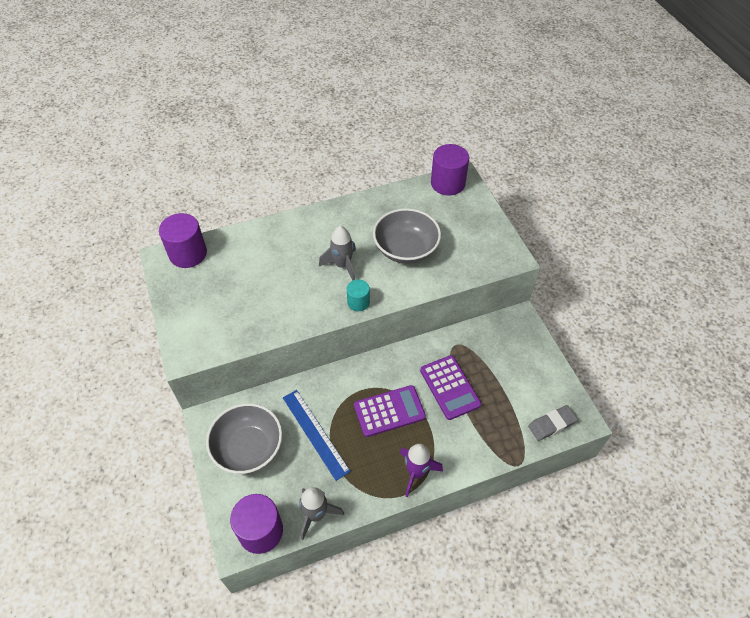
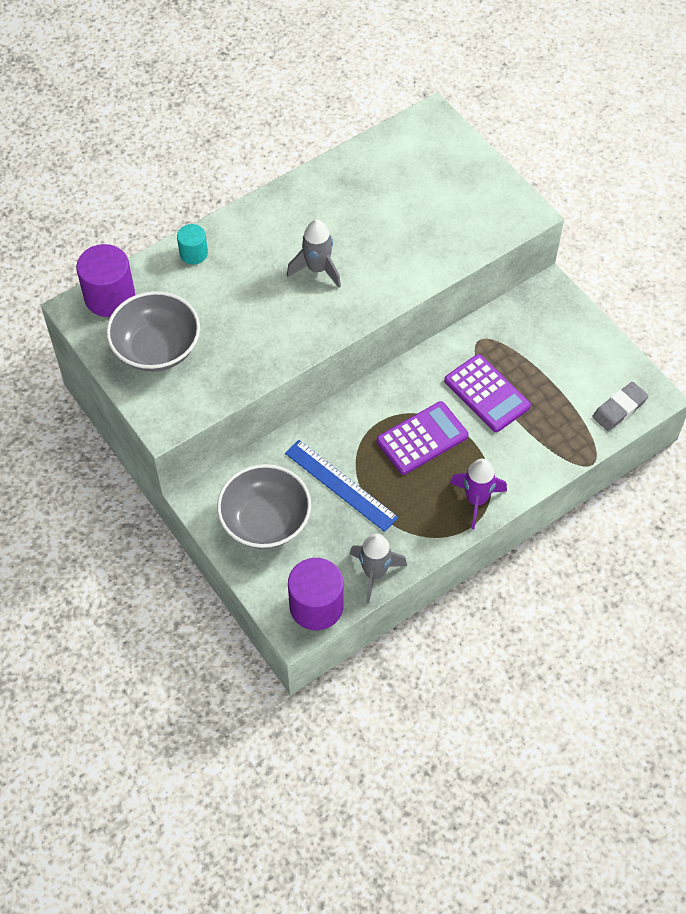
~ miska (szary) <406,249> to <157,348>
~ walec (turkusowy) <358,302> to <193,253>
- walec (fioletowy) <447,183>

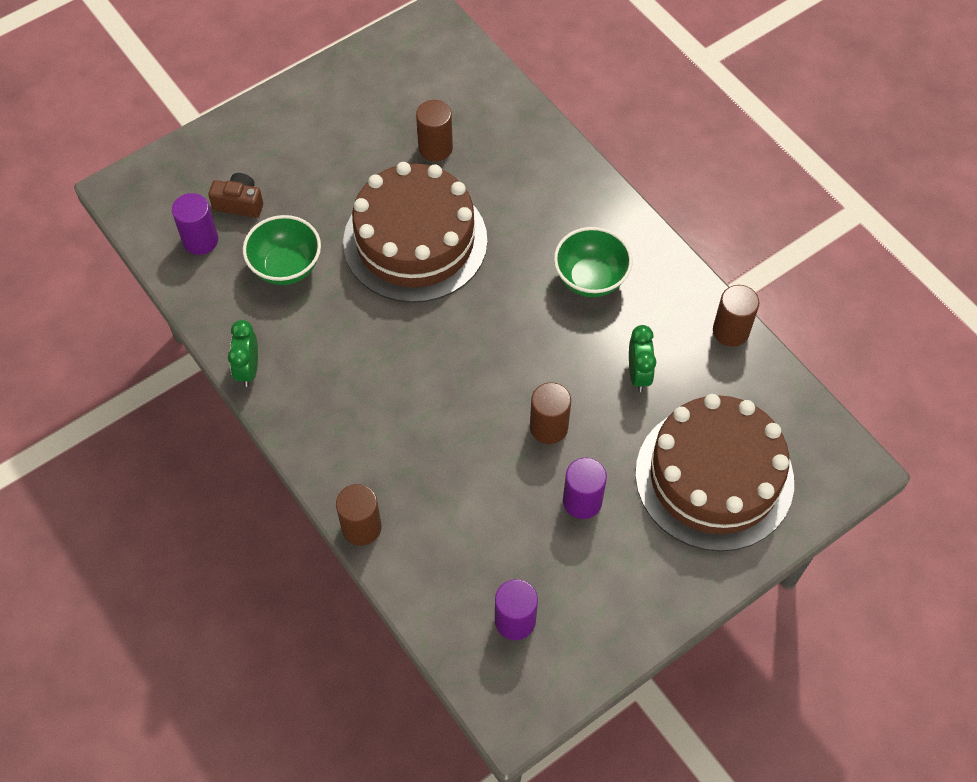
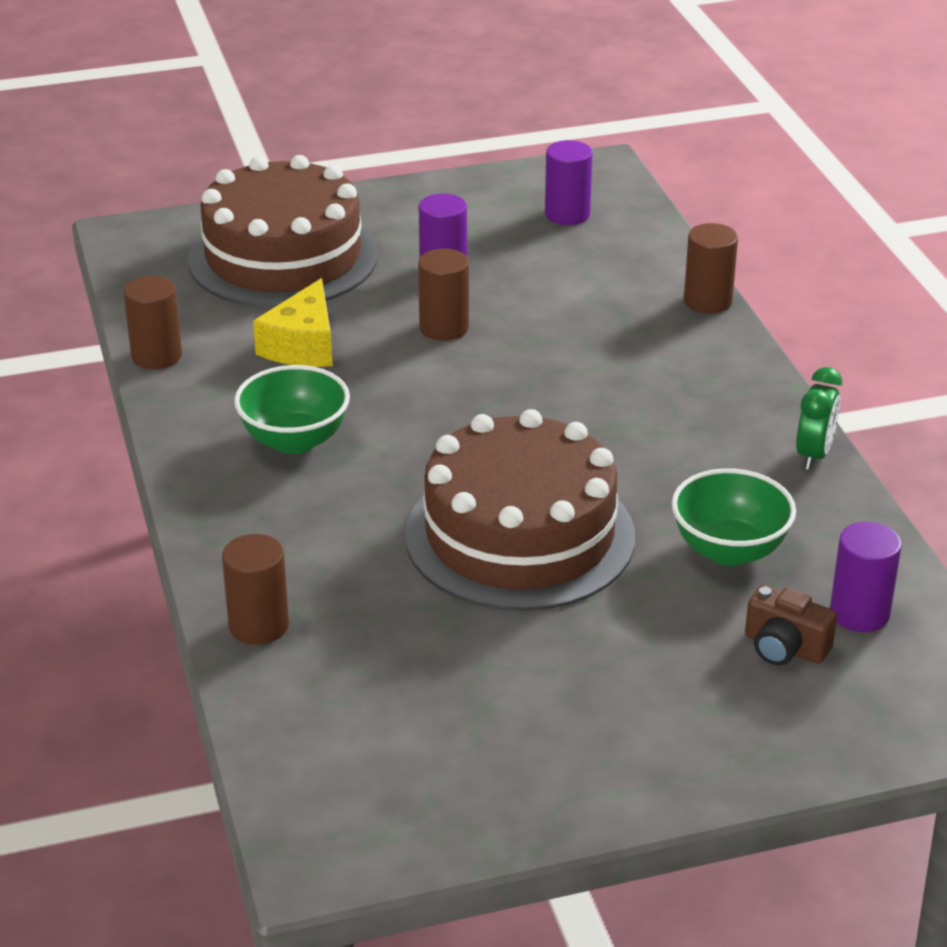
~ walec (brązowy) <435,148> to <259,625>
~ budzik (zielony) <638,374> to ser (żółty) <303,345>

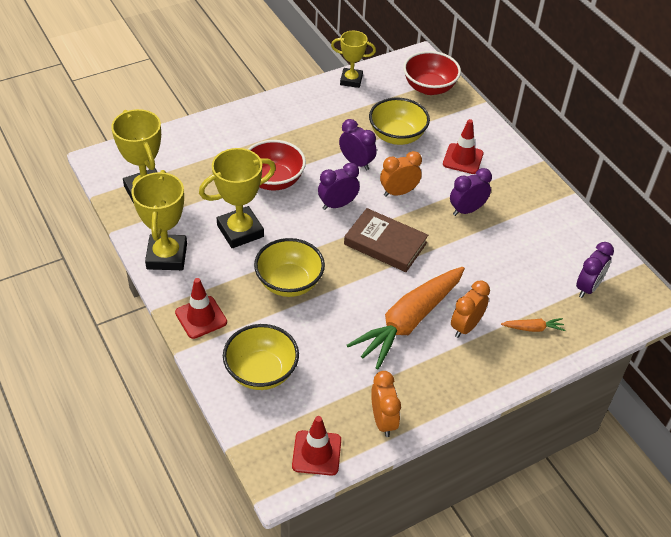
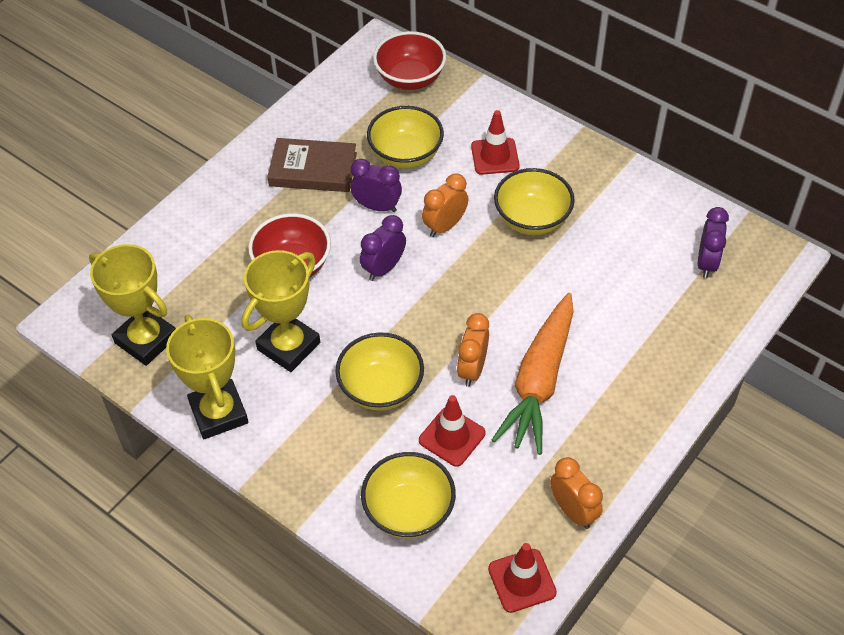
~ książka (brązowy) <385,243> to <313,169>
~ pachołek (czerwony) <201,317> to <452,437>
~ budzik (pomarańczowy) <466,327> to <472,369>
~ budzik (fioletowy) <467,210> to miska (żółty) <532,219>
- puchar (żółty) <351,80>
- marchewka (pomarańczowy) <533,328>

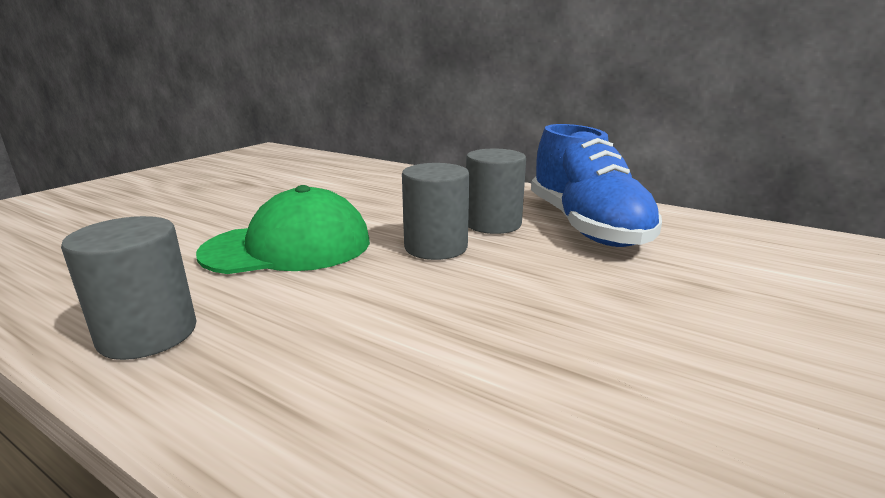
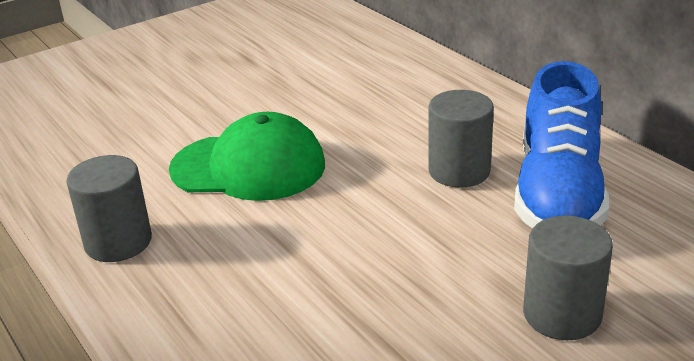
~ walec (szary) <436,247> to <562,314>

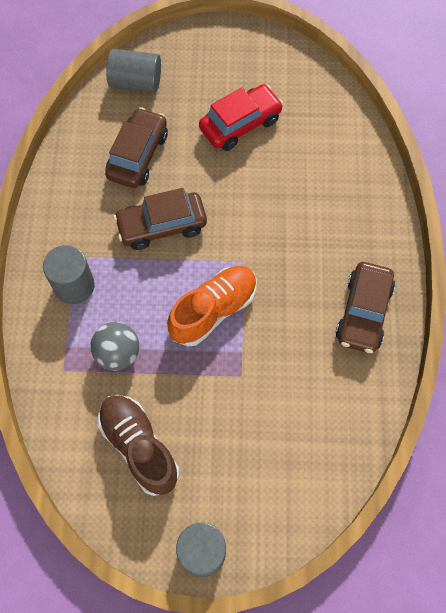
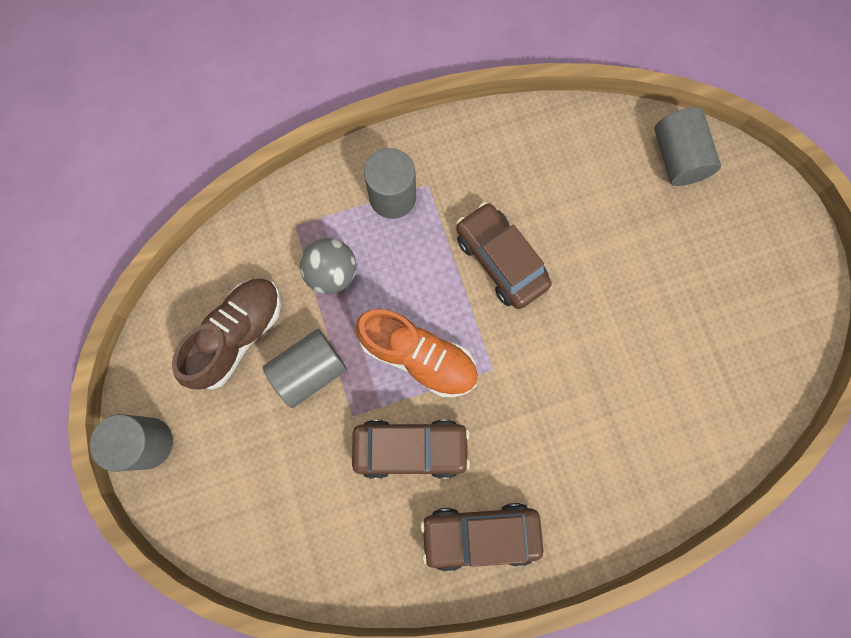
+ walec (szary) <309,371>
~ samochód (brązowy) <138,155> to <410,448>
- samochód (czerwony) <240,124>

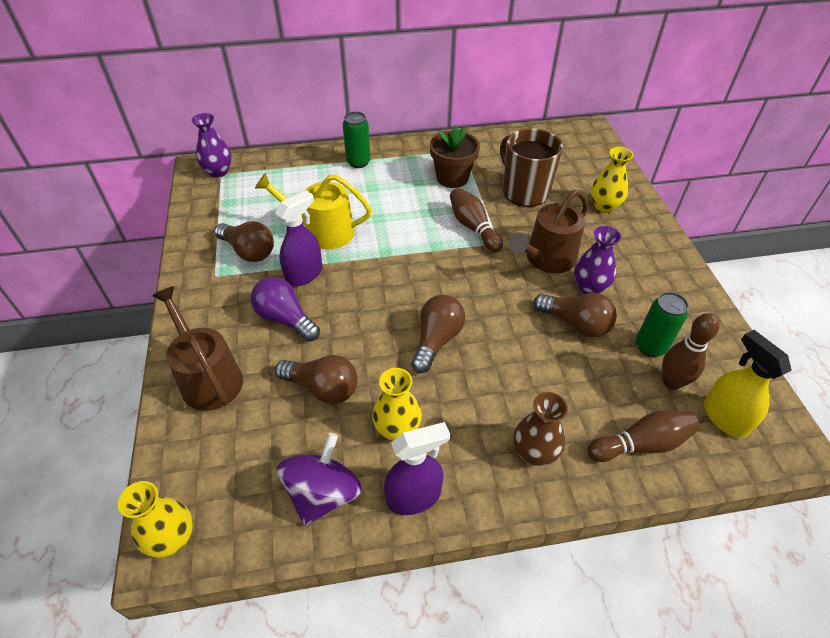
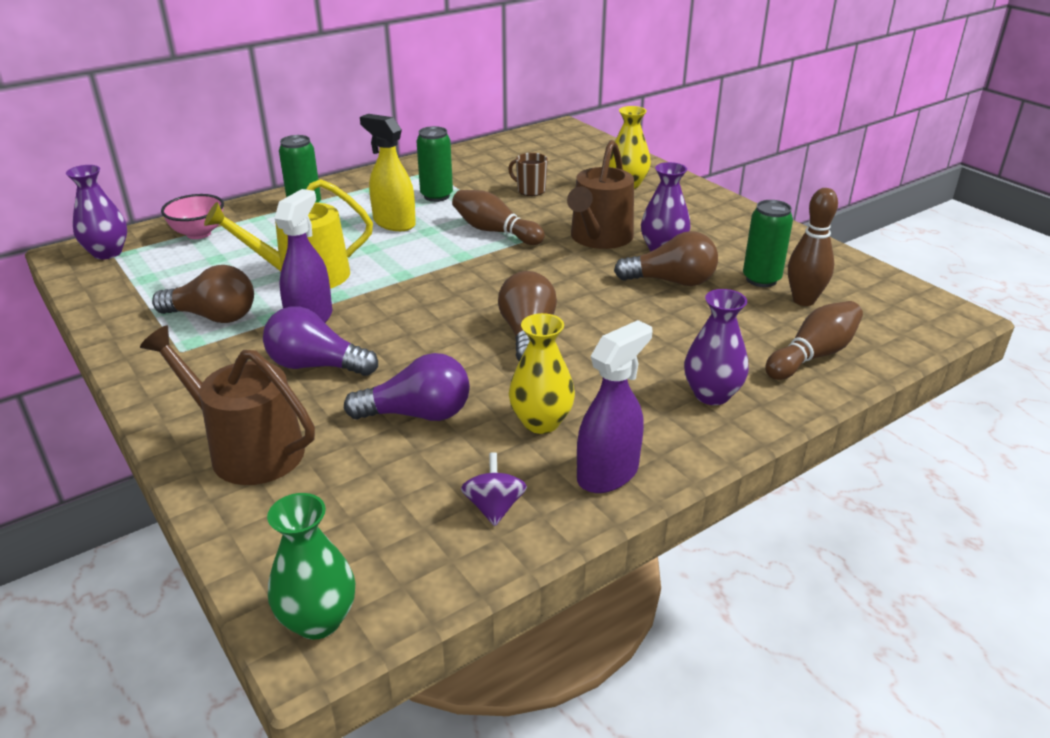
+ miska (różowy) <198,233>
~ wazon (żółty) <172,538> to wazon (zielony) <318,620>
~ żarówka (brązowy) <322,388> to żarówka (fioletowy) <417,414>
~ spryskiwacz (żółty) <724,417> to <394,223>
~ doniczka (brązowy) <452,178> to puszka (zielony) <436,196>
~ bączek (fioletowy) <323,493> = <494,507> x0.55
~ kubek (brązowy) <524,191> = <530,190> x0.48
~ wazon (brązowy) <534,452> to wazon (fioletowy) <711,394>

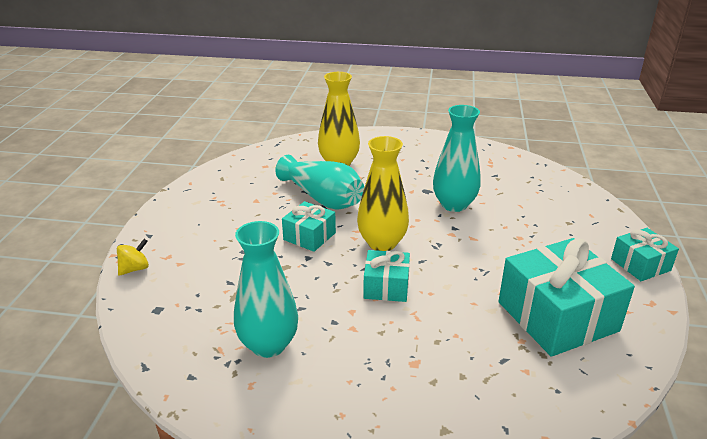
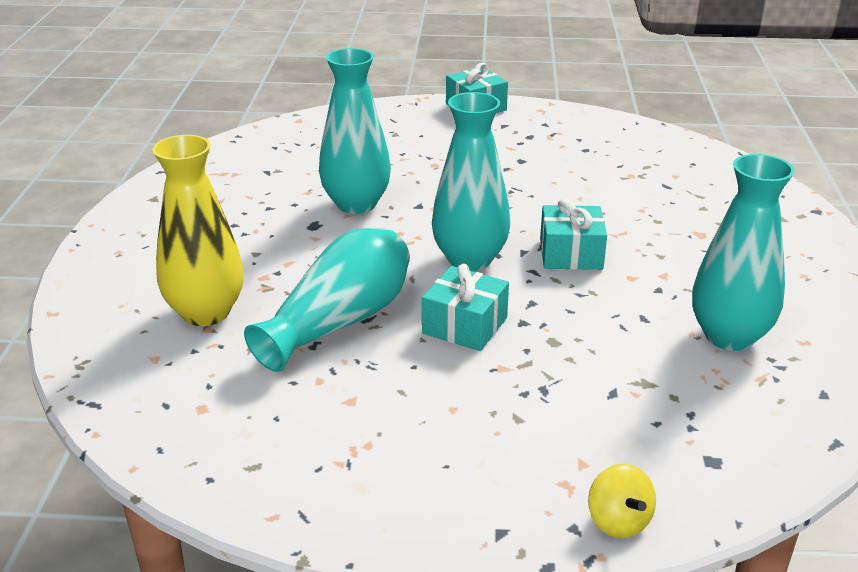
~ wazon (żółty) <382,243> to wazon (turkusowy) <469,259>
~ bączek (żółty) <135,269> = <618,521> 150 degrees counterclockwise
- prezent (turkusowy) <557,316>

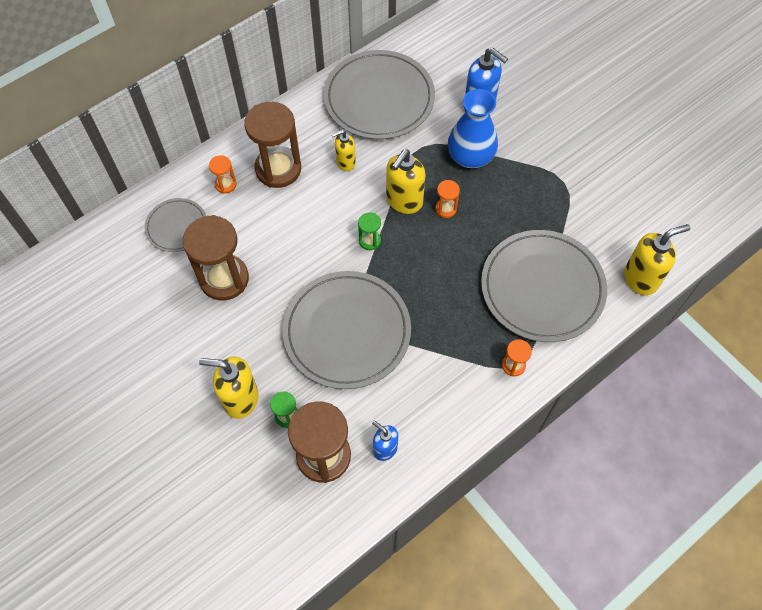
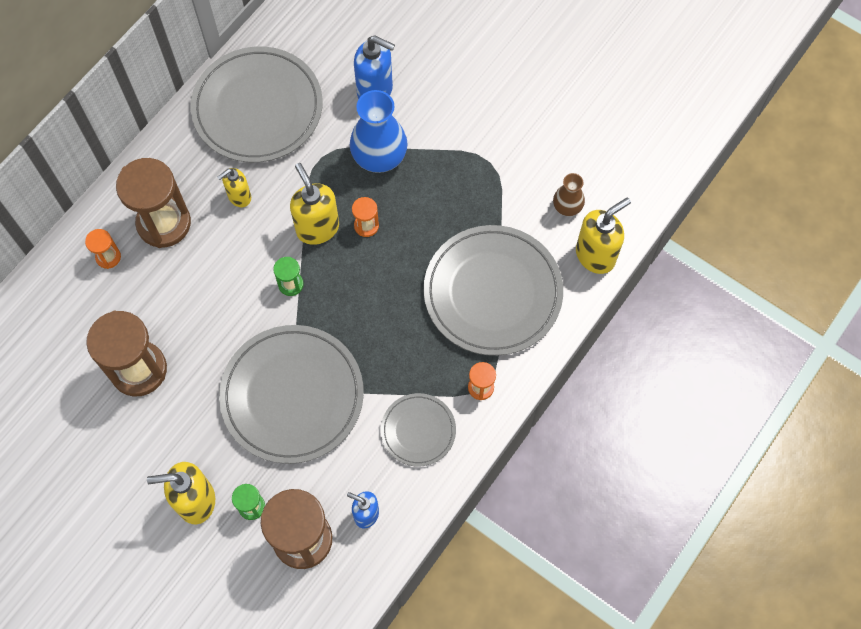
~ dozownik mydła (żółty) <404,201> = <317,228> 135 degrees clockwise
~ talerz (szary) <176,226> to <418,430>
+ wazon (brązowy) <567,206>

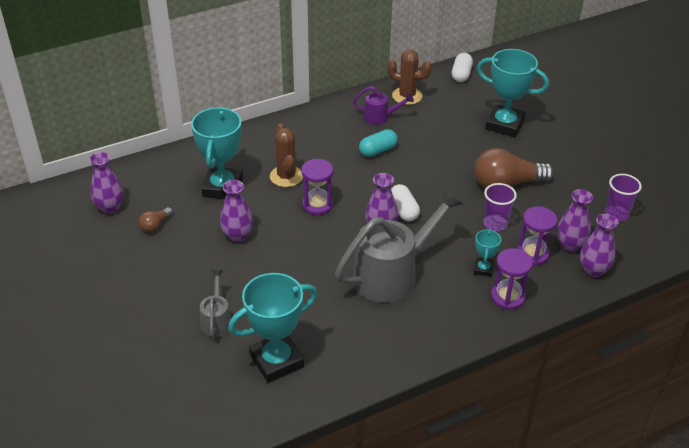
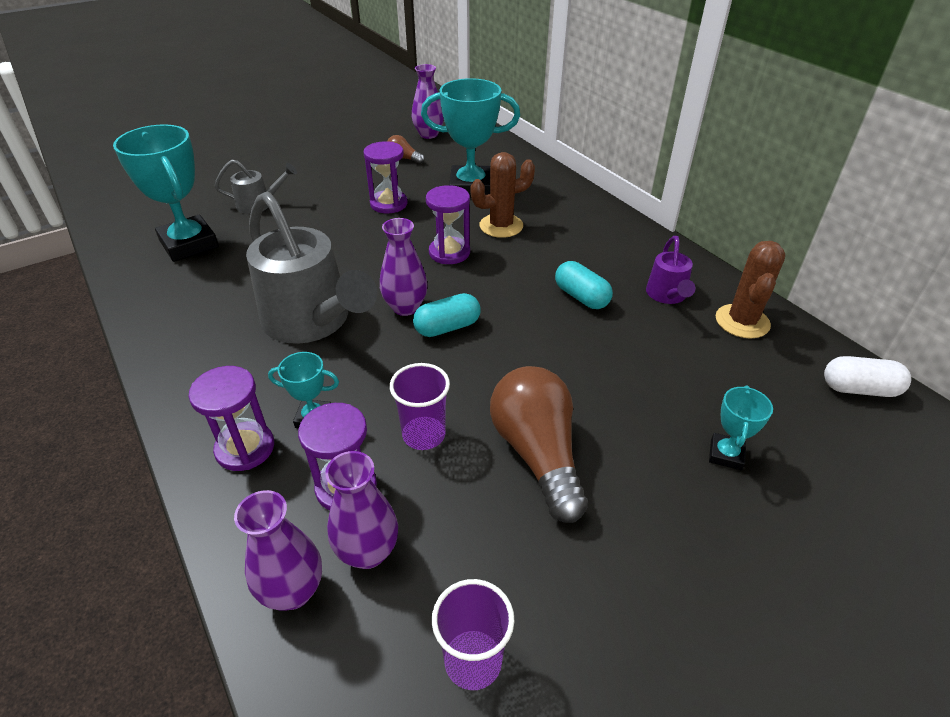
~ wazon (fioletowy) <237,236> to klepsydra (fioletowy) <388,204>
~ kapsułka (biały) <403,210> to kapsułka (turkusowy) <447,327>
~ puchar (turkusowy) <504,125> = <726,454> x0.48

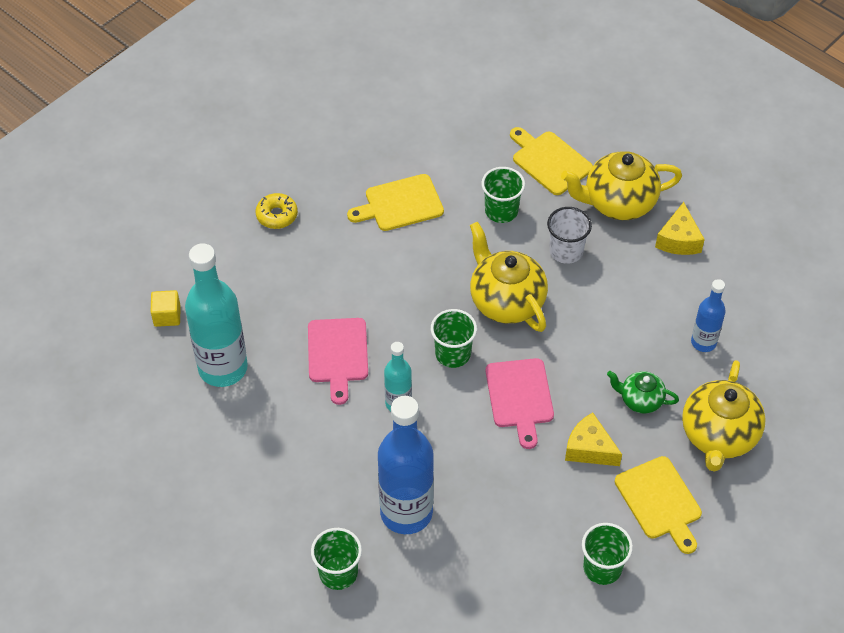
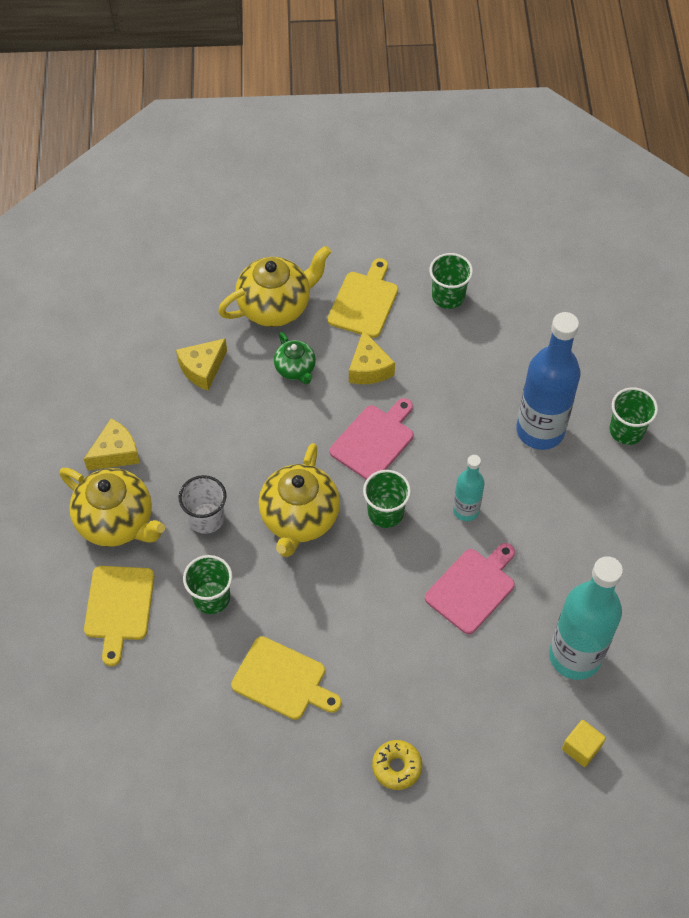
~ butelka (niebieski) <703,342> to ser (żółty) <202,369>

